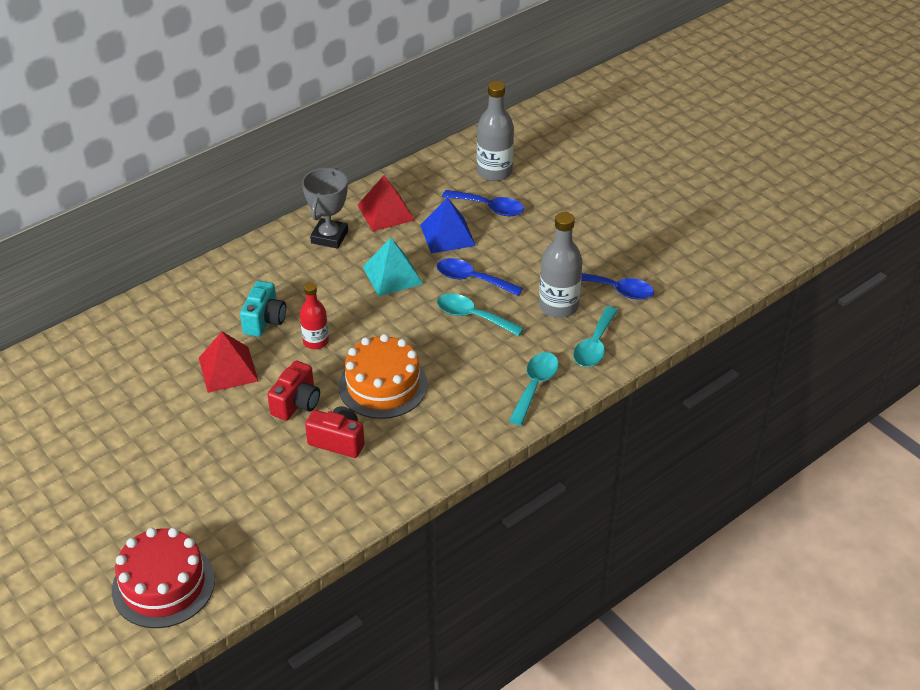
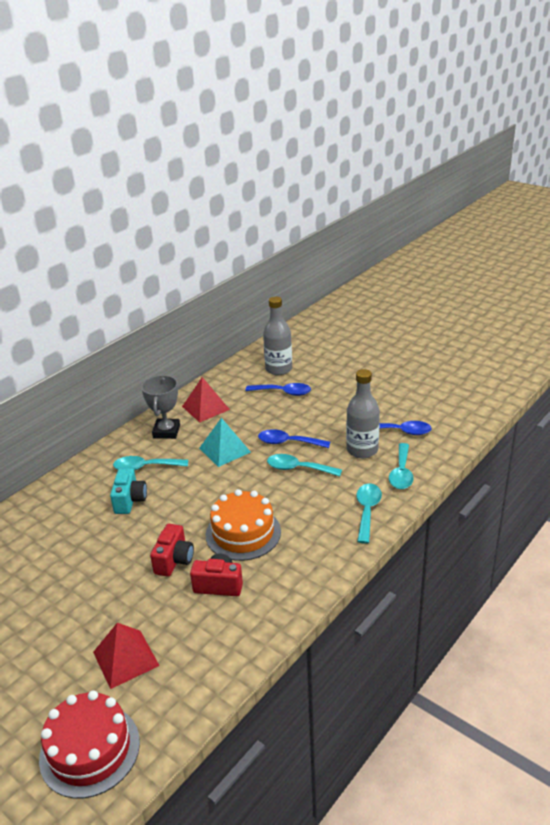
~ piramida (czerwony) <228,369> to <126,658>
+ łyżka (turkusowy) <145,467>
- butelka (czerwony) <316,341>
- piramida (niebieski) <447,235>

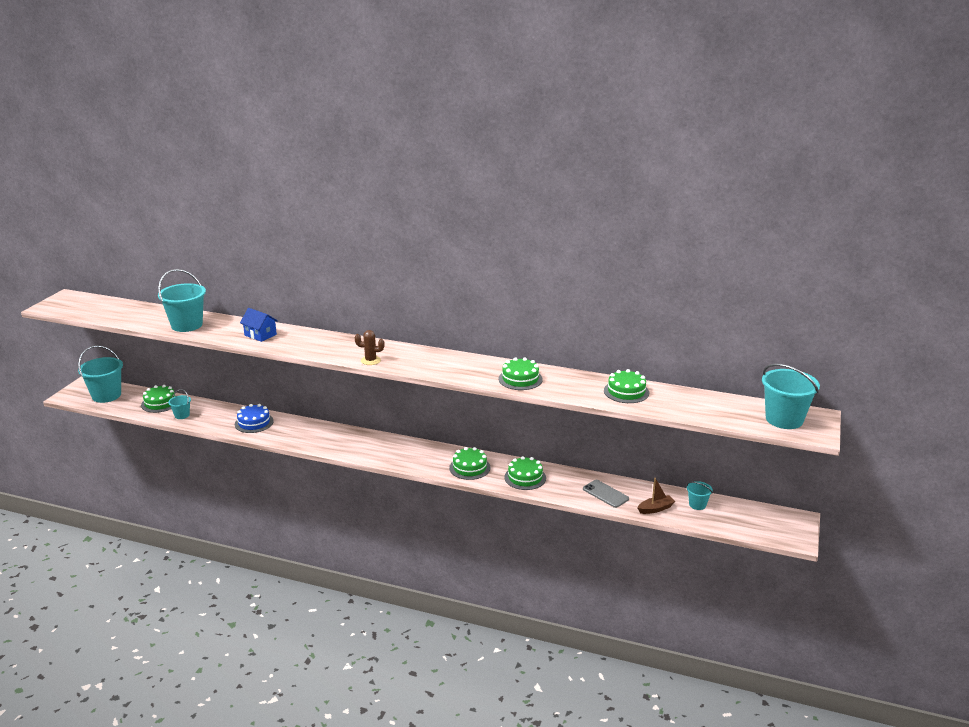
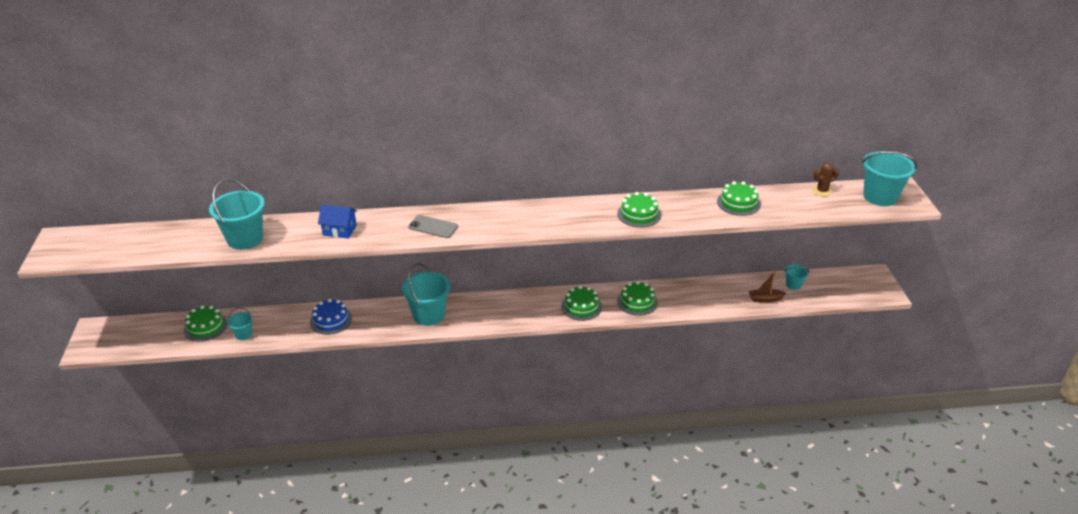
~ wiadro (turkusowy) <106,395> to <428,315>
~ telefon (szary) <605,494> to <433,227>
~ łódka (brązowy) <655,509> = <765,299> 135 degrees counterclockwise
~ kaktus (brązowy) <370,360> to <822,191>

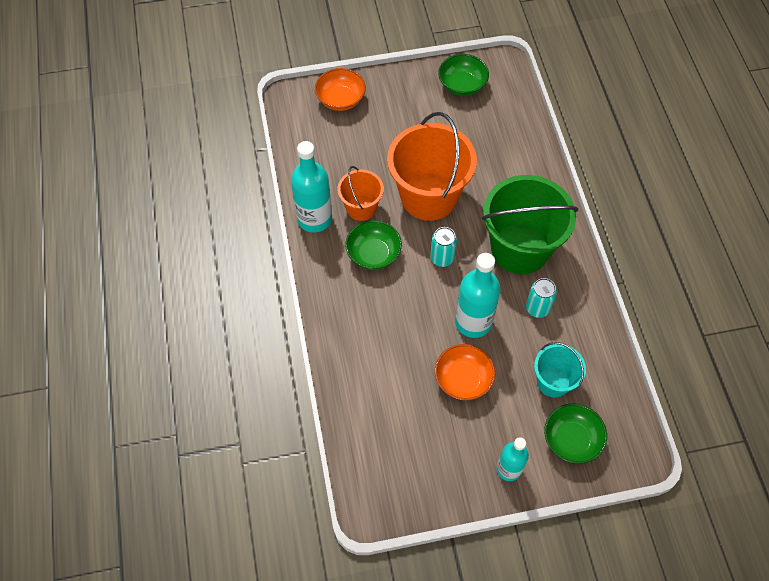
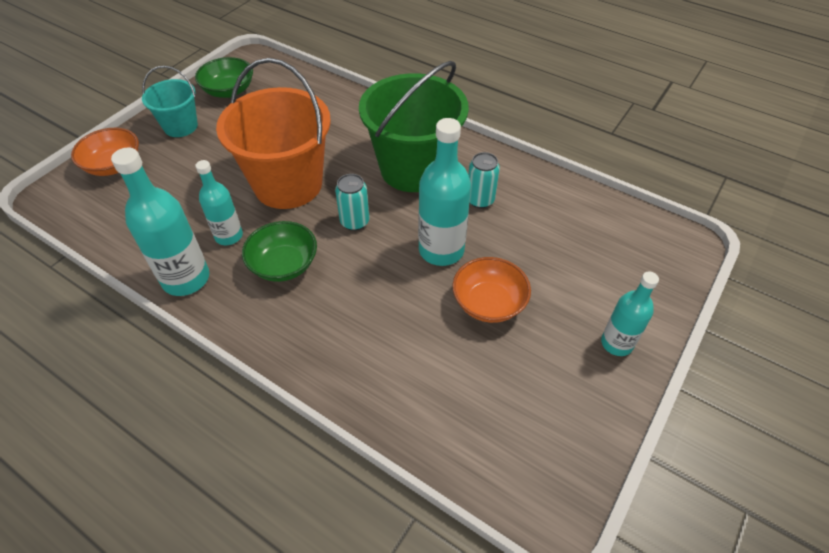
~ wiadro (turkusowy) <553,382> to <180,126>
~ wiadro (pomarańczowy) <361,208> to butelka (turkusowy) <229,236>
- miska (zielony) <571,440>

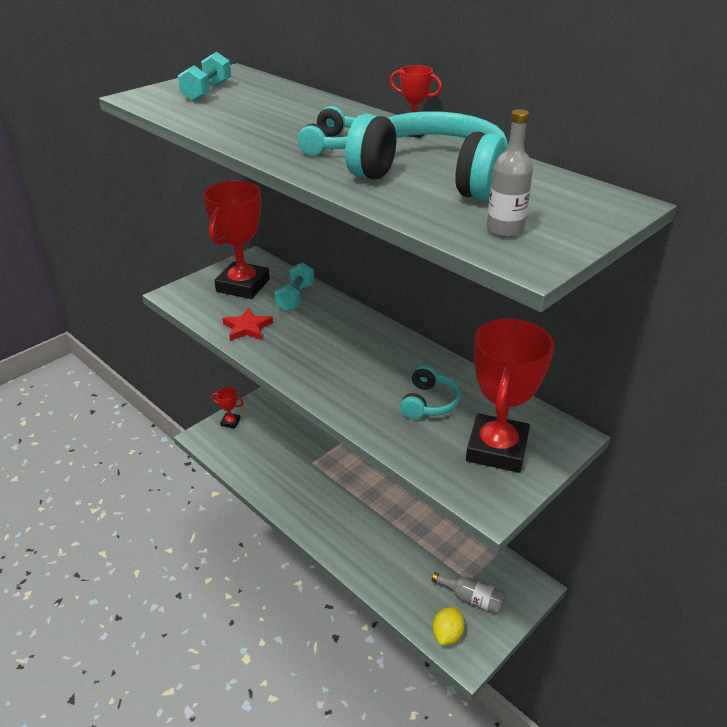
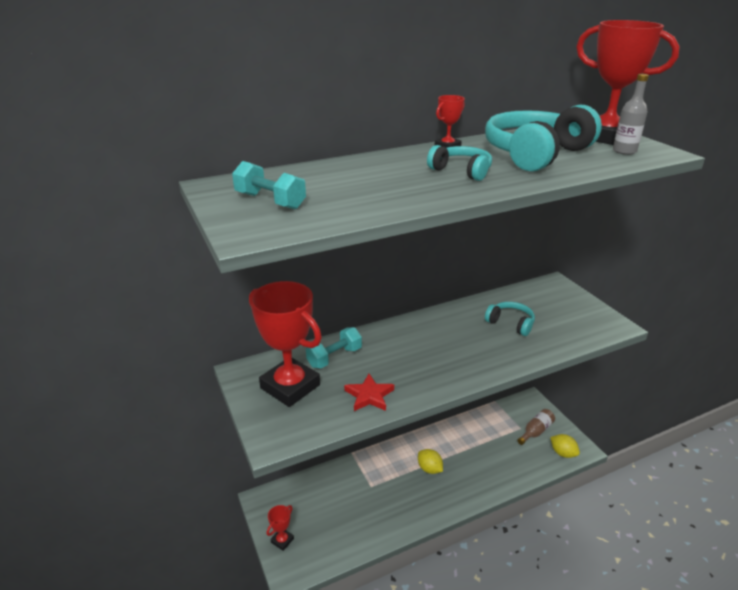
~ hantel (turkusowy) <295,297> = <334,357> 75 degrees counterclockwise
+ cytryna (żółty) <429,469>
~ butelka (szary) <472,598> to butelka (brązowy) <536,431>
~ puchar (czerwony) <497,449> to <605,137>

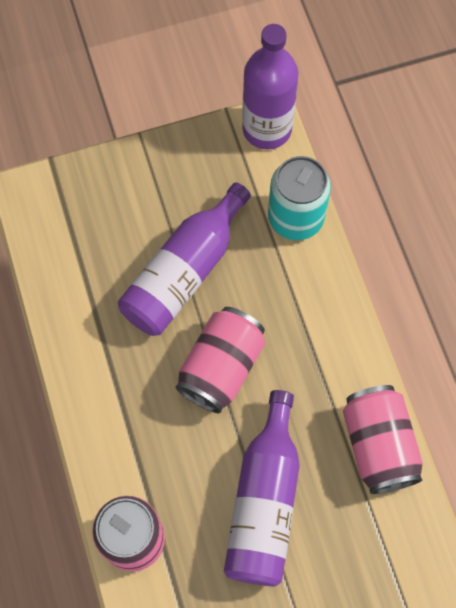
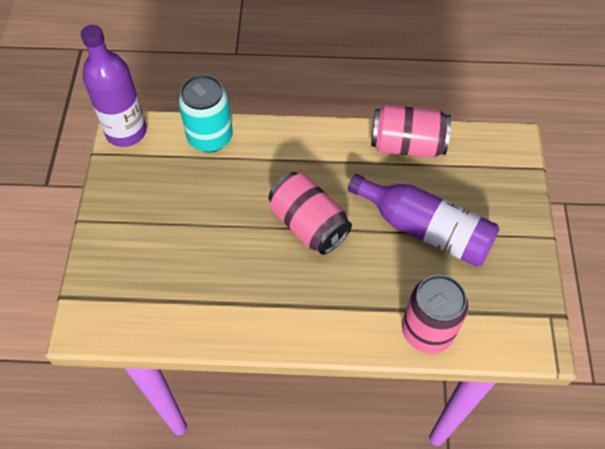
- butelka (fioletowy) <184,272>

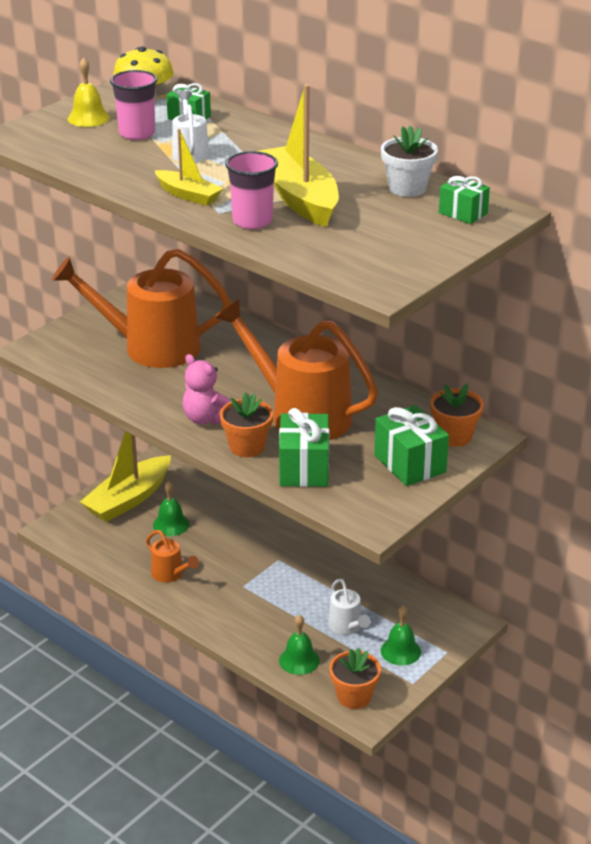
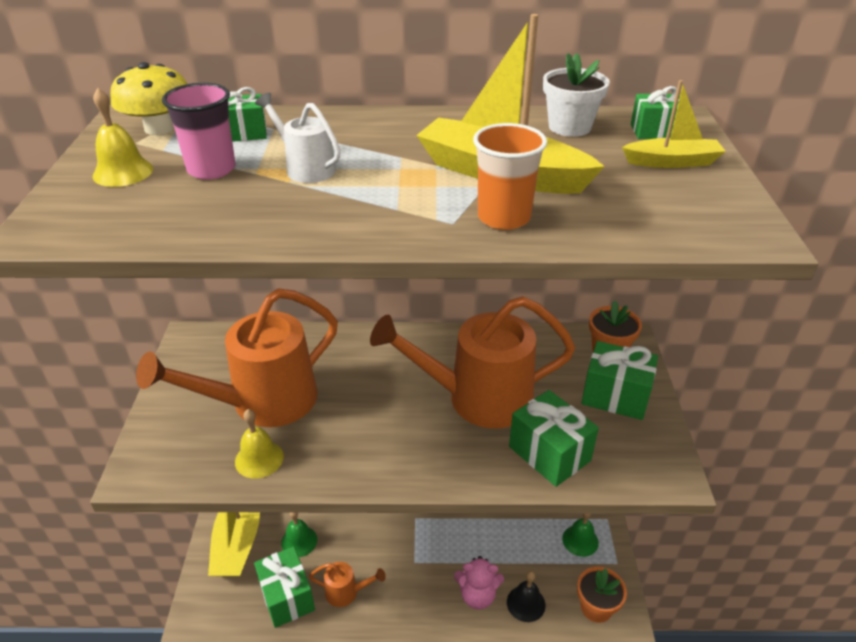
+ dzwonek (żółty) <259,459>
+ prezent (zielony) <287,597>
~ miś (różowy) <206,419> to <477,595>
~ szklanka (różowy) <252,221> to szklanka (pomarańczowy) <503,218>
~ dzwonek (zielony) <299,660> to dzwonek (czarny) <526,603>
~ łódka (żółty) <188,195> to <672,162>
- doniczka (pomarańczowy) <247,447>
- konewka (biały) <347,627>

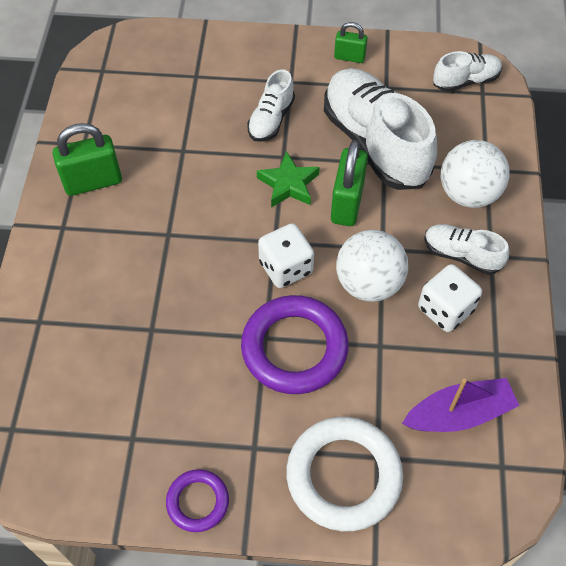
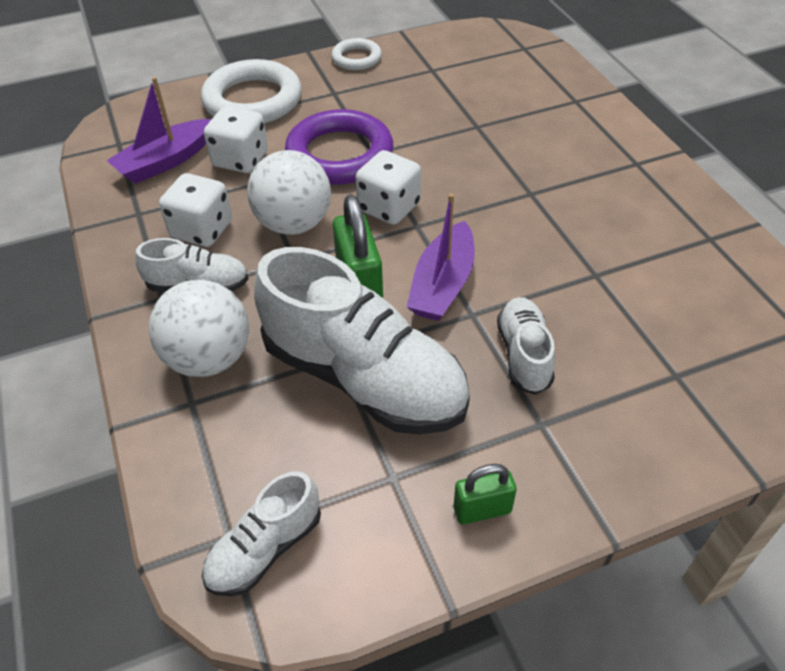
+ kostka do gry (biały) <240,159>
~ pierścień (fioletowy) <198,502> to pierścień (biały) <356,58>
~ gwiazda (zielony) <288,184> to łódka (fioletowy) <442,285>
- kłódka (zielony) <93,182>

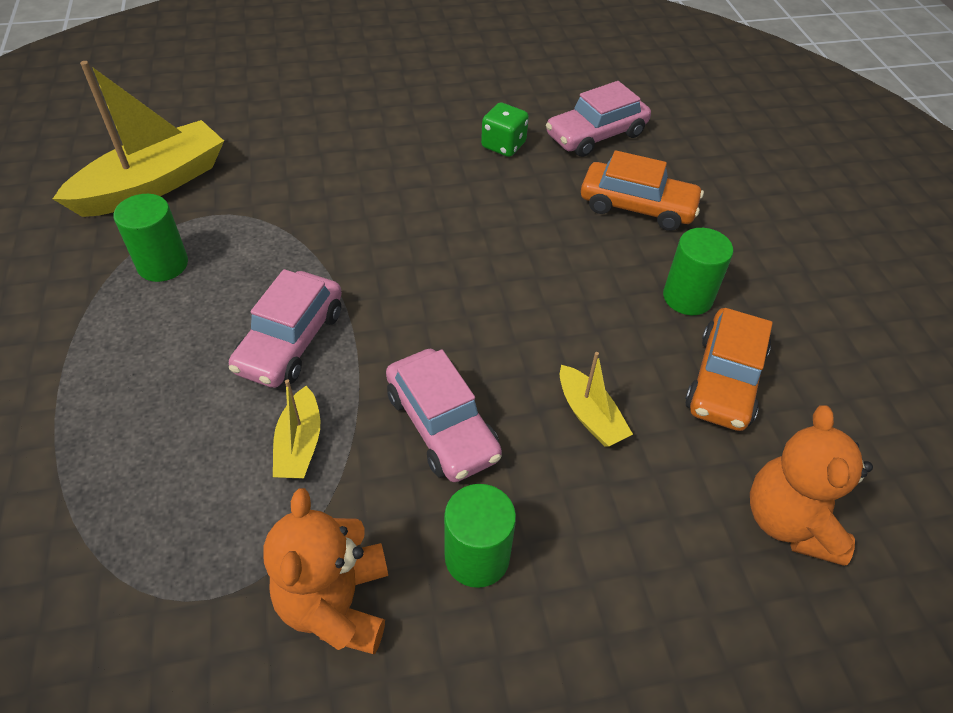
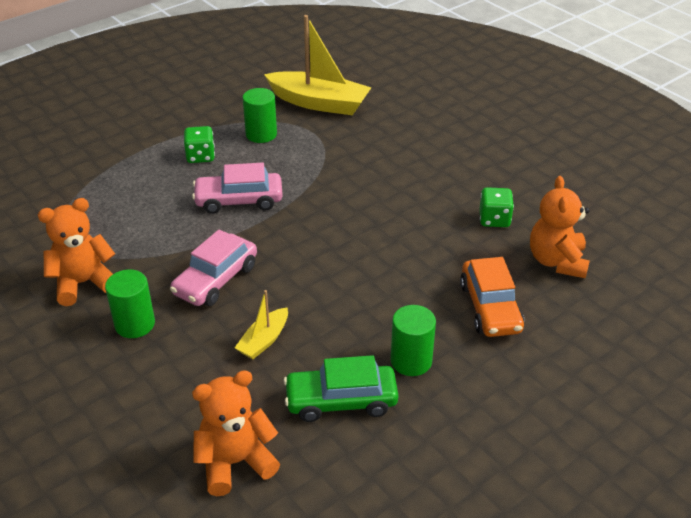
+ kostka do gry (zielony) <200,156>
~ samochód (pomarańczowy) <725,380> to samochód (zielony) <341,401>
~ samochód (różowy) <596,135> to miś (pomarańczowy) <557,261>
- łódka (żółty) <299,444>

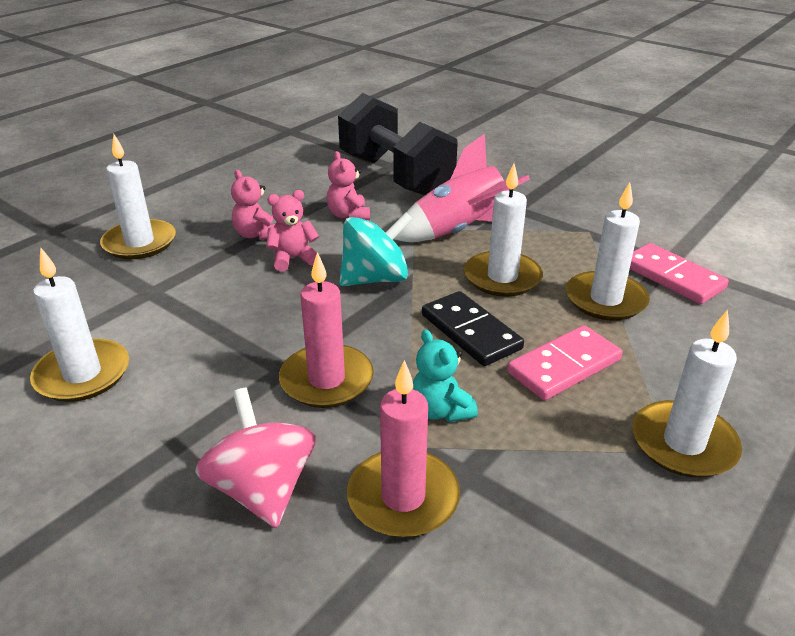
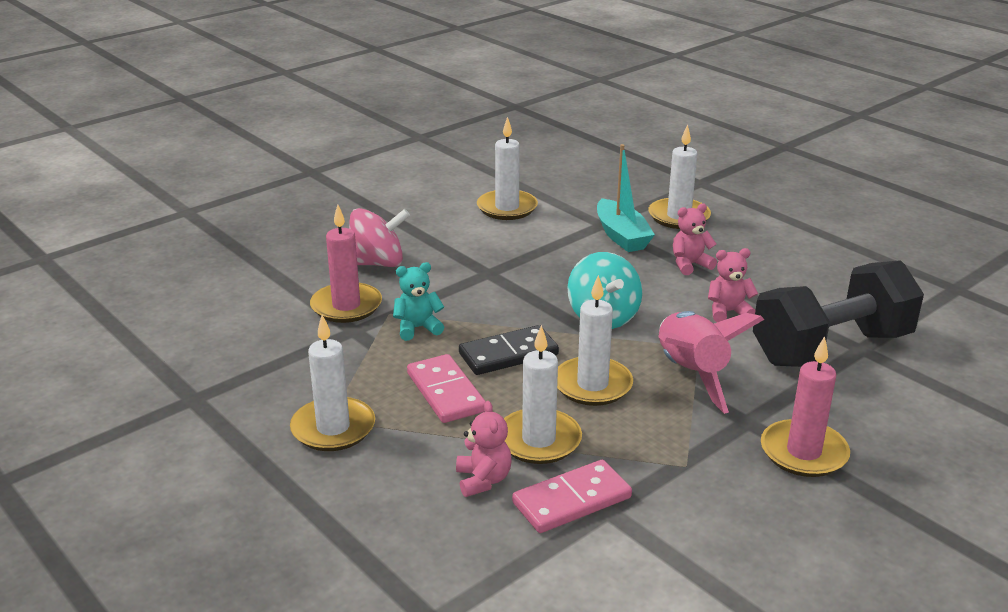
~ miś (różowy) <293,259> to <483,480>
+ łódka (turkusowy) <621,236>
~ świeca (różowy) <326,380> to <803,452>

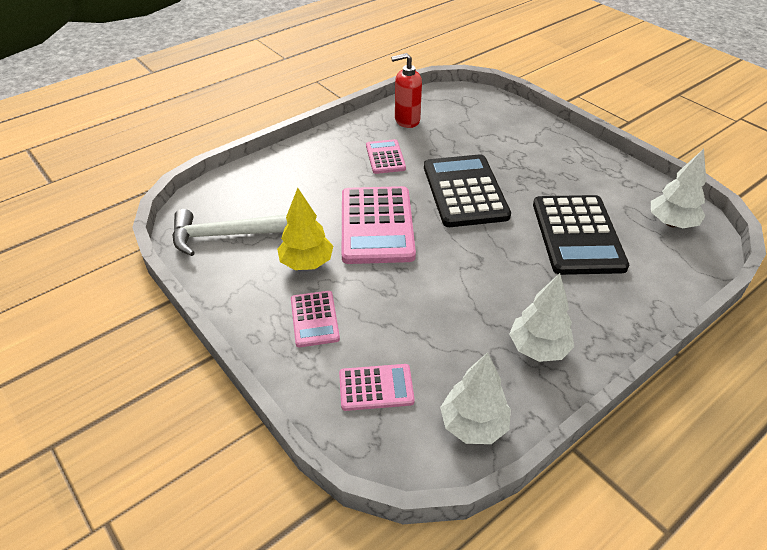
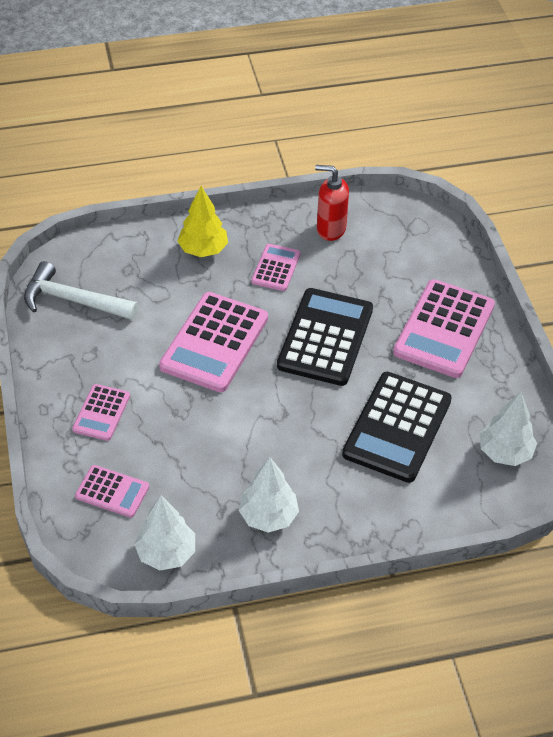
~ drzewko (żółty) <306,263> to <203,250>
+ kalkulator (różowy) <444,329>

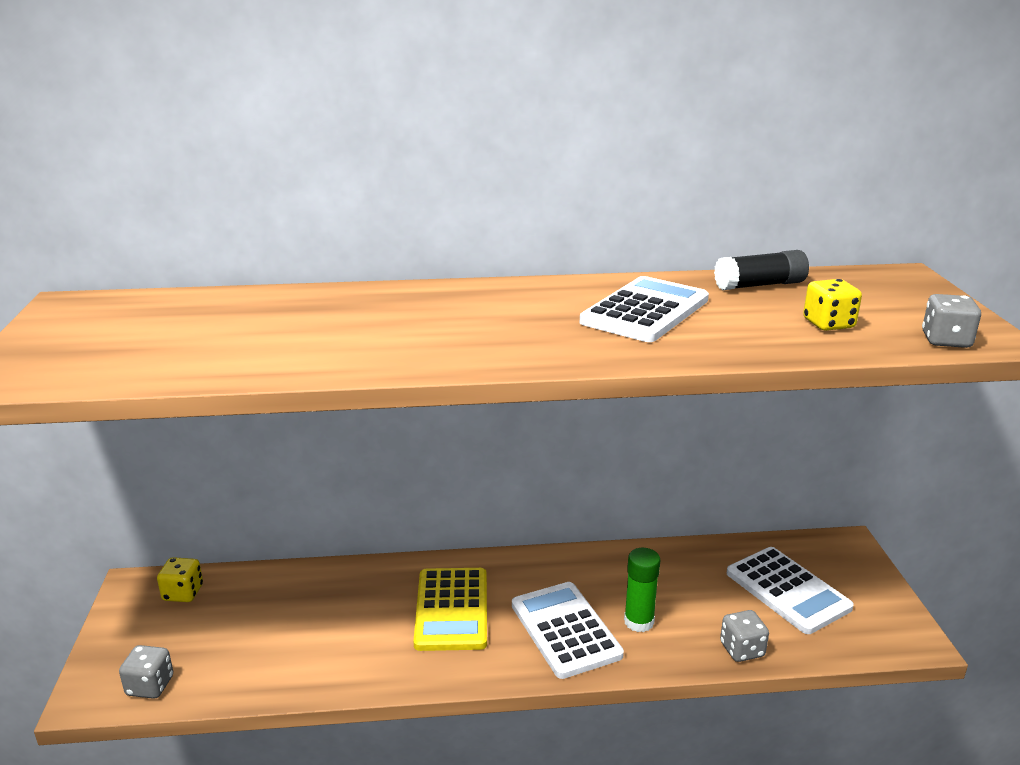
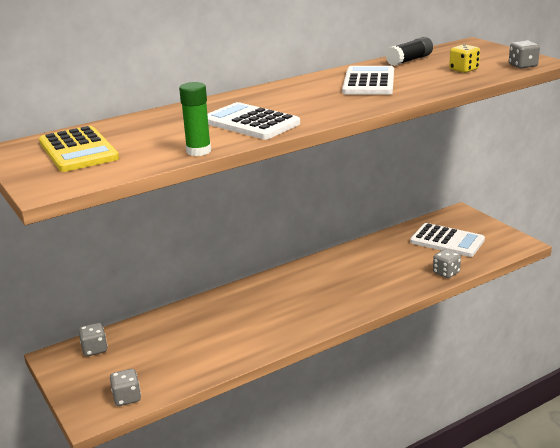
~ kalkulator (żółty) <451,609> to <78,150>
~ kostka do gry (żółty) <183,593> to kostka do gry (szary) <94,349>
~ klej w sztyfcie (zielony) <639,621> to <198,151>
~ kalkulator (biały) <565,630> to <251,123>

